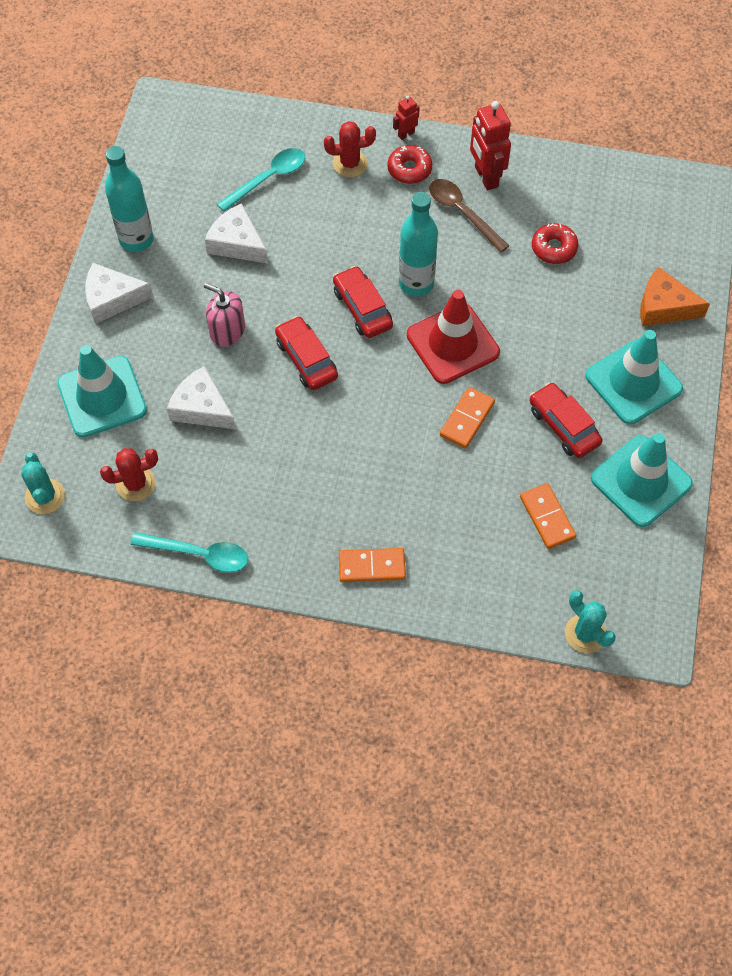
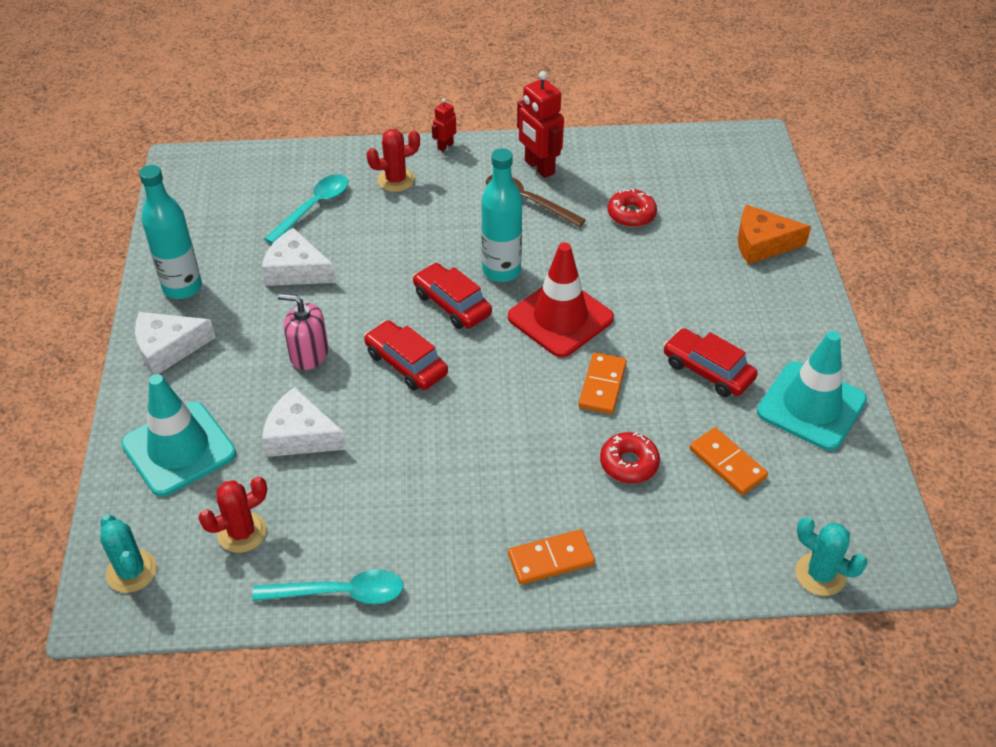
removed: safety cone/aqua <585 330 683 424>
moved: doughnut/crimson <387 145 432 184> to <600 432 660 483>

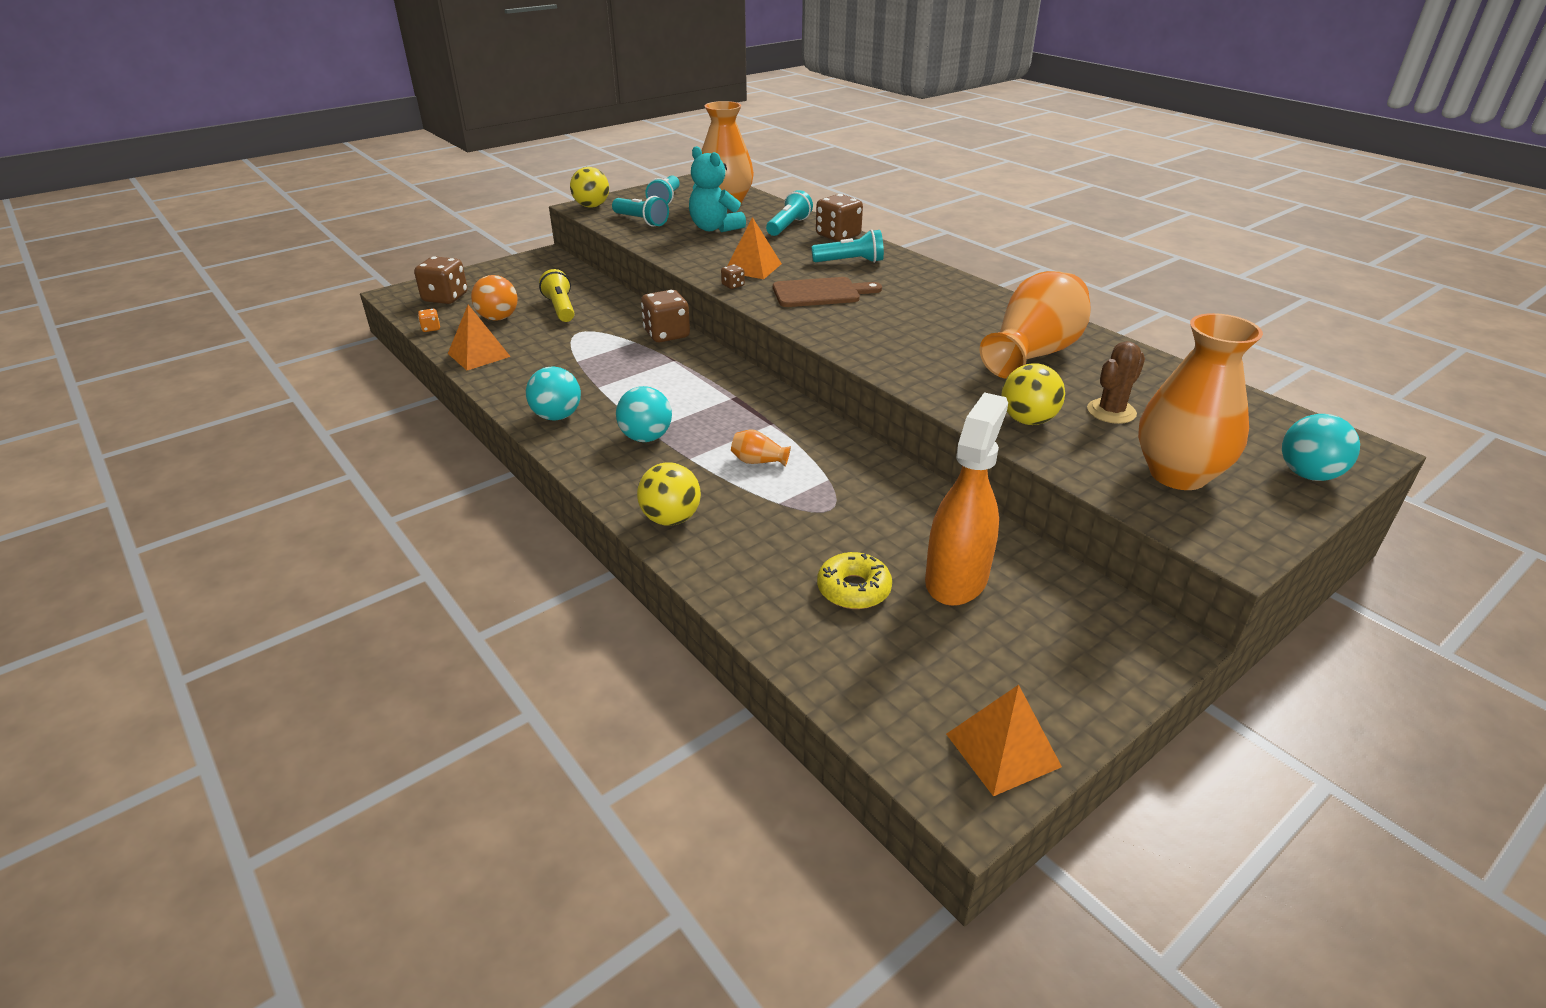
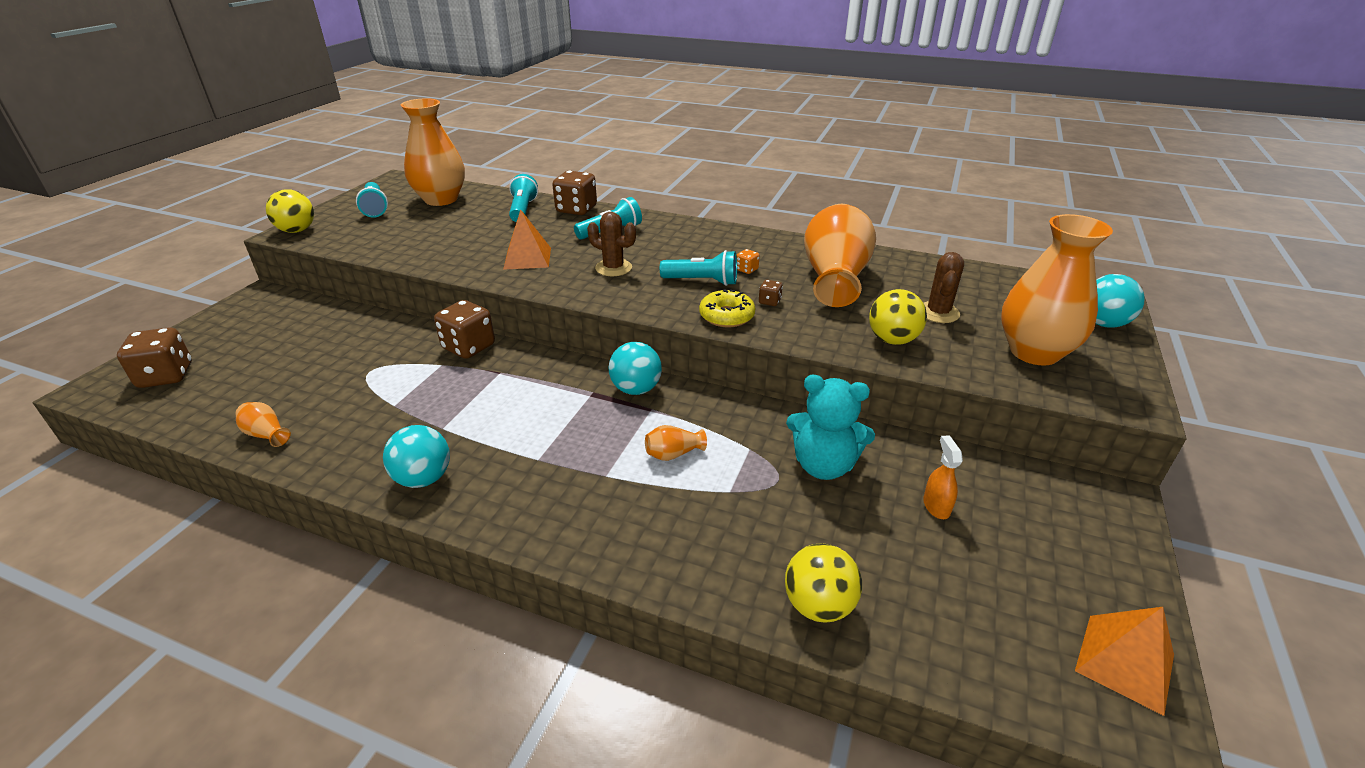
removed: sphere/orange <471 275 518 321>; flashlight/bright yellow <539 269 574 322>
moved: sphere/aqua <616 386 672 442> to <609 342 662 395>; flashlight/aqua <612 196 669 227> to <660 250 737 286>; doughnut/bright yellow <817 552 892 609> to <699 289 755 327>; die/orange <418 309 440 332> to <737 249 760 274>; die/brown <721 265 745 289> to <759 280 783 306>; sphere/bright yellow <637 462 701 526> to <785 543 862 623>; teddy bear/aqua <689 146 746 232> to <786 375 875 480>
replaced: pyramid/orange <448 305 511 370> to flower vase/orange <235 402 291 447>; chopping board/brown <773 277 882 307> to cactus/brown <587 212 636 276>
resized: spray bottle/orange <925 392 1008 606> = <923 435 963 519> x0.44

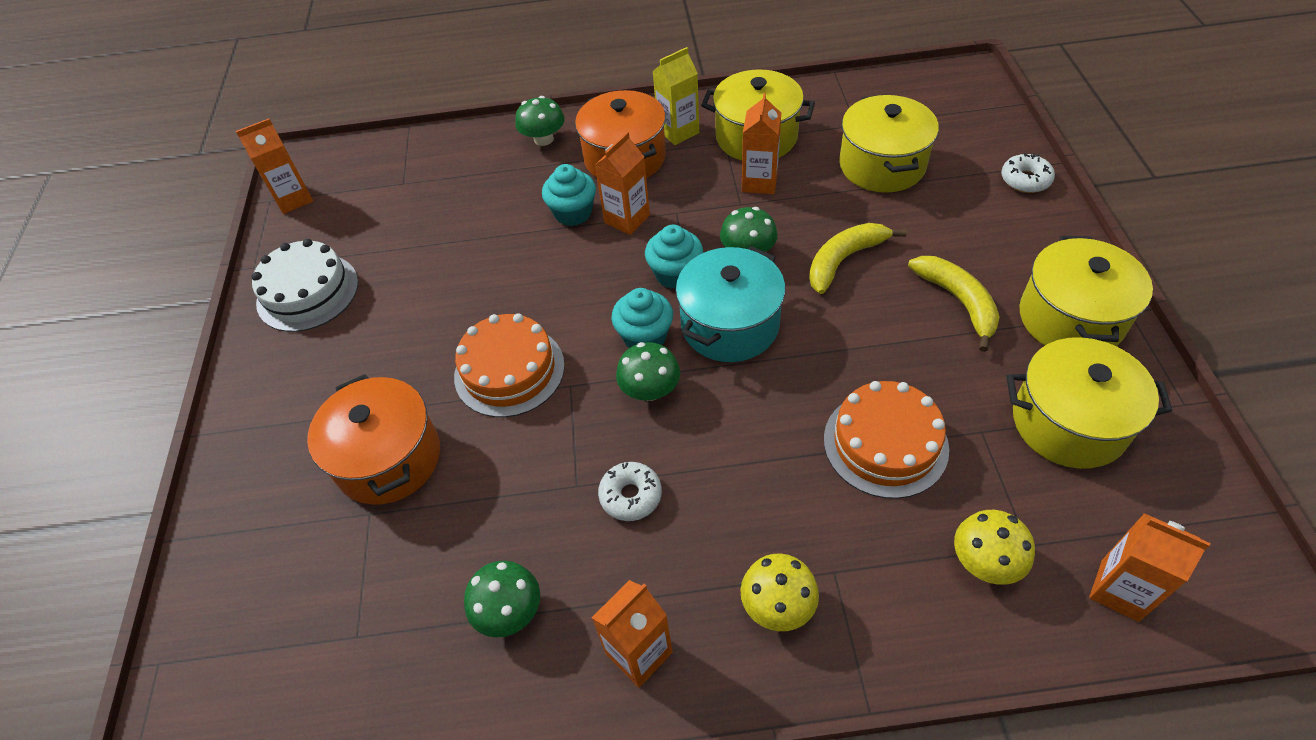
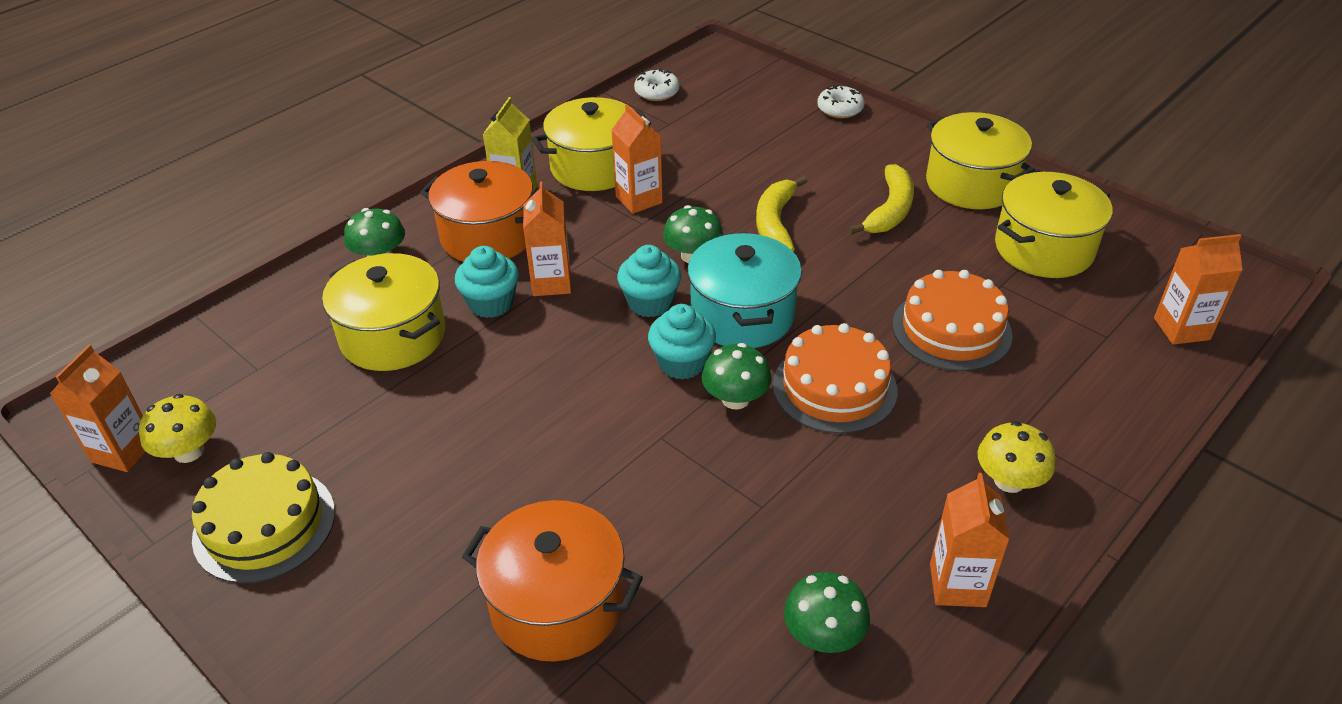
moved: fungus/bright yellow <954 510 1035 585> to <139 394 216 463>; stockpot/bright yellow <839 94 939 193> to <322 253 445 371>; doughnut/pure white <598 462 662 521> to <634 69 680 101>; gateau/orange <454 313 565 417> to <773 323 898 434>
recoloured: gateau/pure white <252 239 358 332> to gateau/bright yellow <192 452 335 583>
turned: banana/bright yellow <908 256 1000 352> = <848 164 914 234> 90 degrees clockwise

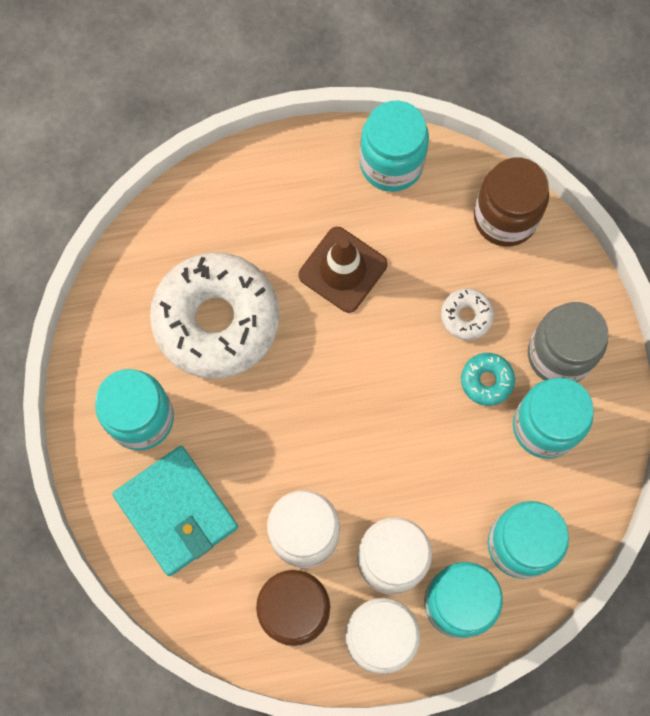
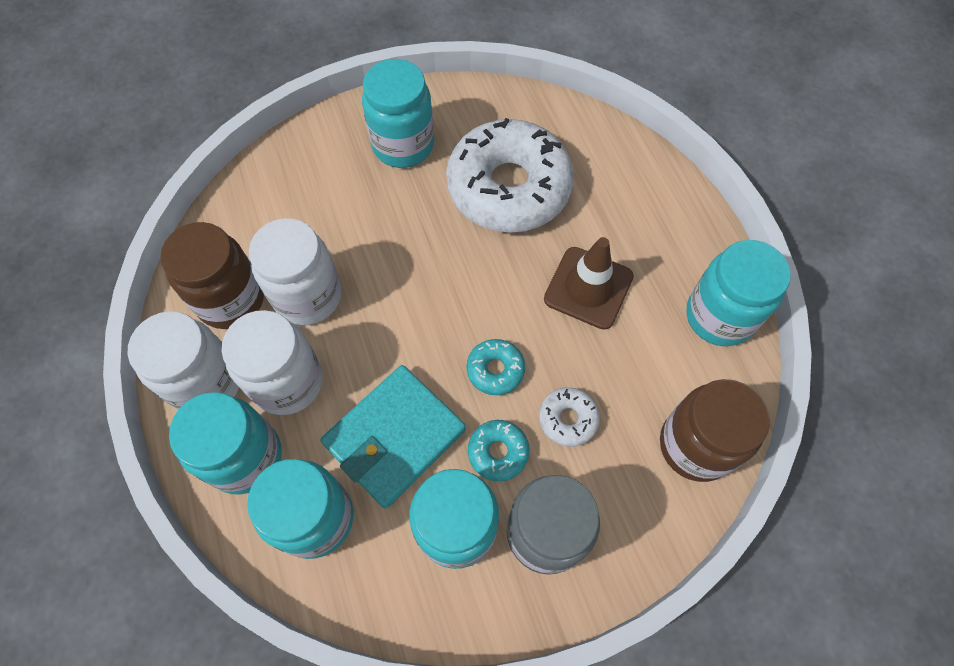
added: doughnut/aqua <467 339 525 395>
moved: card wallet/aqua <112 446 238 576> to <321 365 466 509>

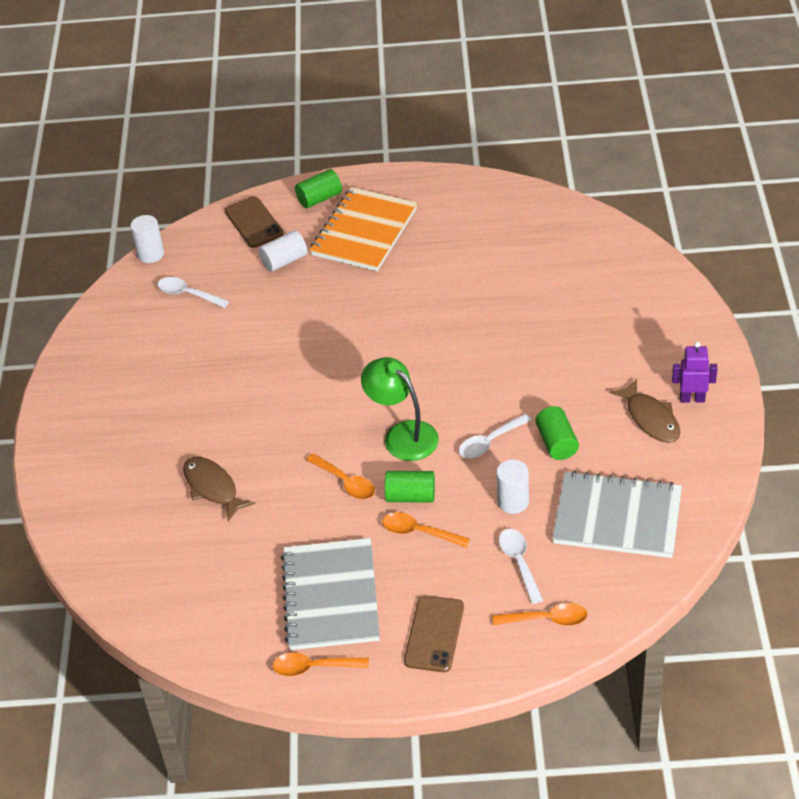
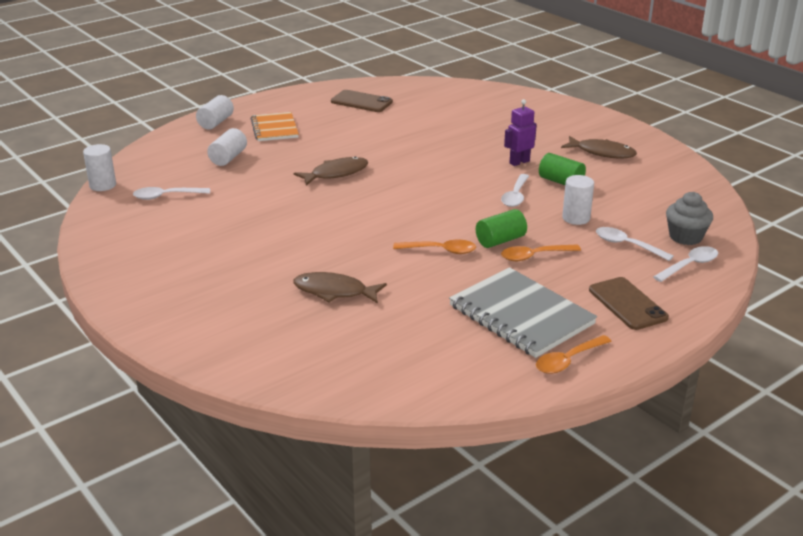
removed: lamp/leaf-green <361 357 439 461>; notepad/grey <552 471 682 558>
added: toy fish/brown <294 156 368 186>; muffin/grey <666 192 713 245>
moved: mobile phone/brown <224 196 284 248> to <331 90 393 112>; robot figure/violet <672 342 717 403> to <504 99 537 166>
recoloured: cylinder/leaf-green <295 169 342 208> to cylinder/pure white <196 95 234 130>; teaspoon/orange <492 603 588 626> to teaspoon/pure white <653 246 718 282>
resized: notepad/orange <310 187 417 271> = <251 112 299 141> x0.63

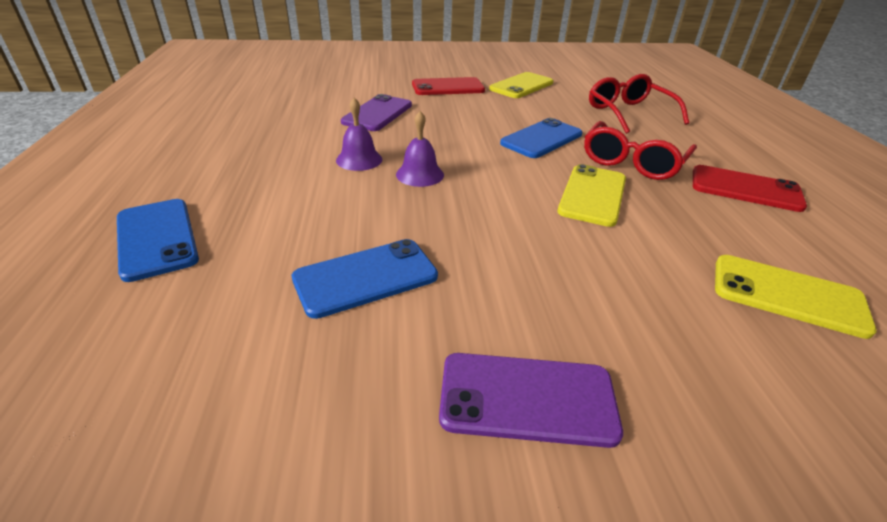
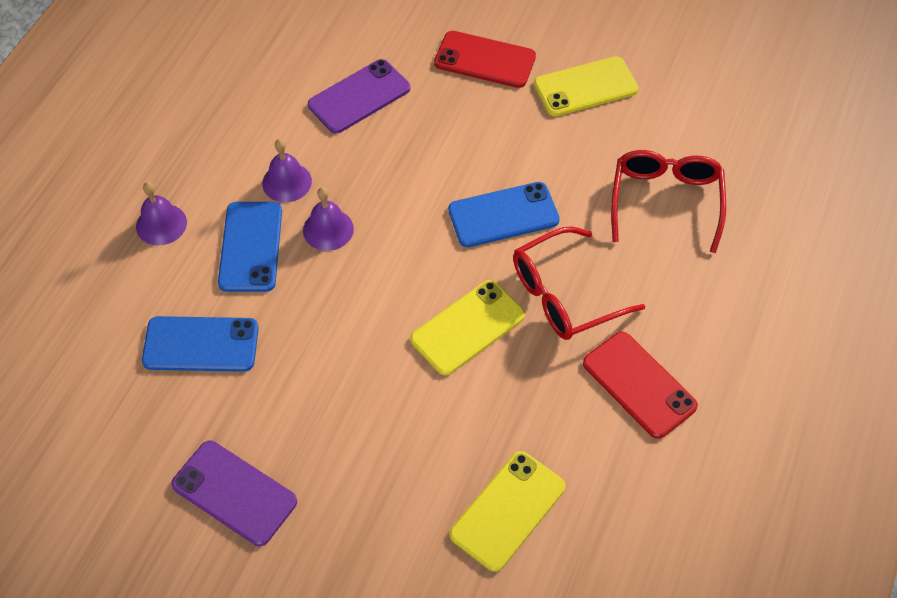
added: hand bell/violet <136 182 187 246>
moved: mobile phone/royal blue <117 199 199 282> to <218 202 282 292>
turned: mobile phone/bright yellow <715 255 877 339> = <450 451 565 572> 75 degrees clockwise

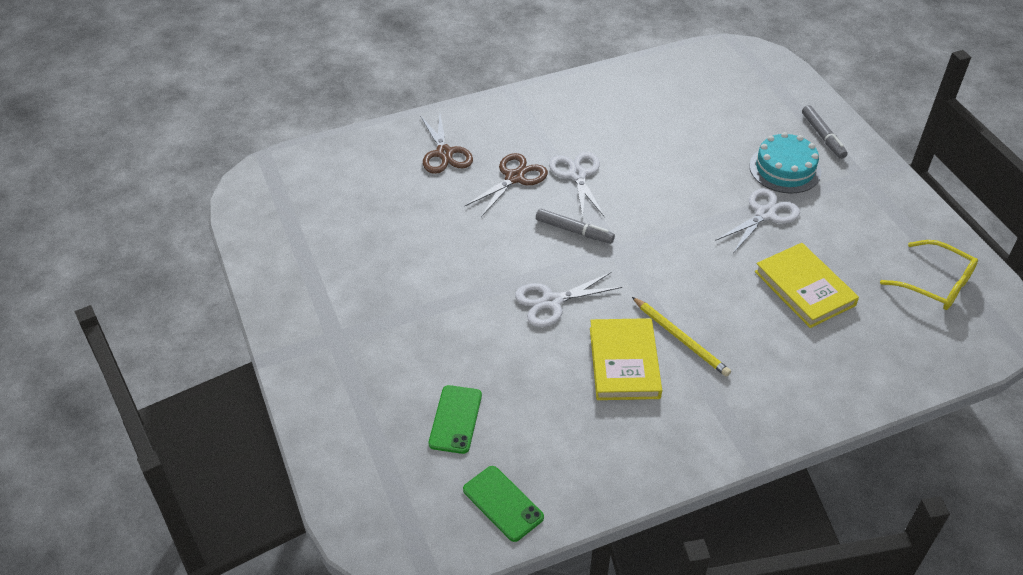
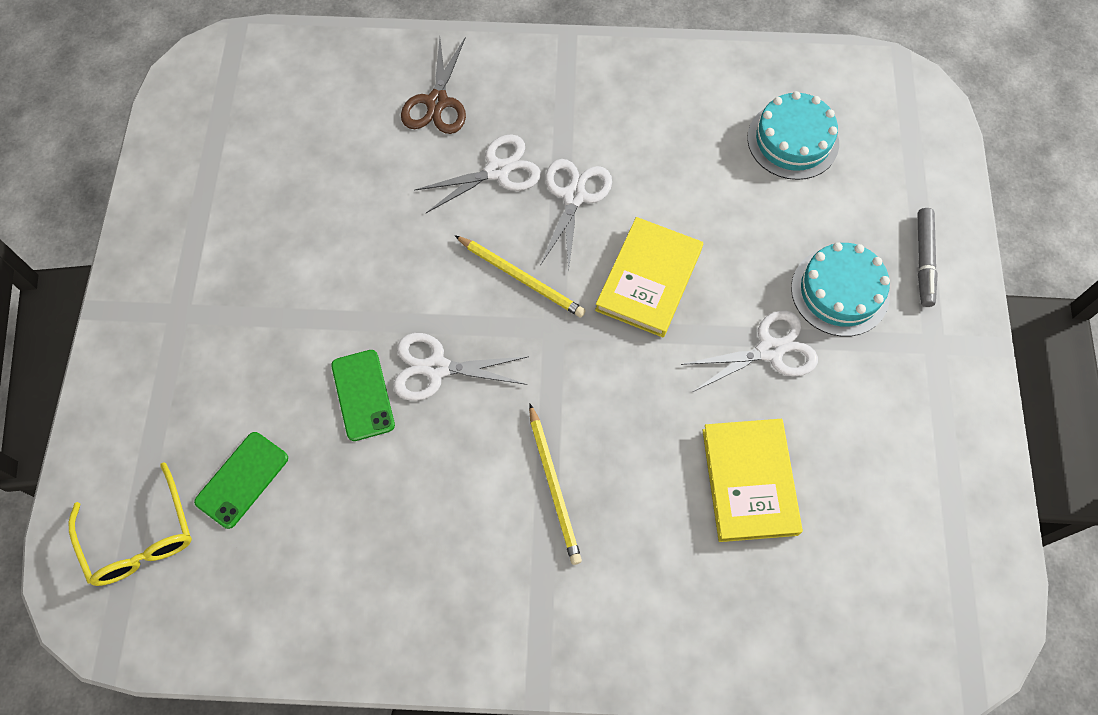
added: gateau/aqua <747 91 839 180>
moved: eyeglasses/bright yellow <880 240 978 310> to <69 462 192 586>; mobile phone/leaf-green <463 466 544 542> to <331 350 395 441>; hardback/bright yellow <590 318 662 400> to <595 217 703 338>
replaced: marker/grey <536 209 615 244> to wooden pencil/bright yellow <455 235 586 318>
recoloured: pair of scissors/brown <464 153 548 217> to pair of scissors/pure white <414 134 541 213>

